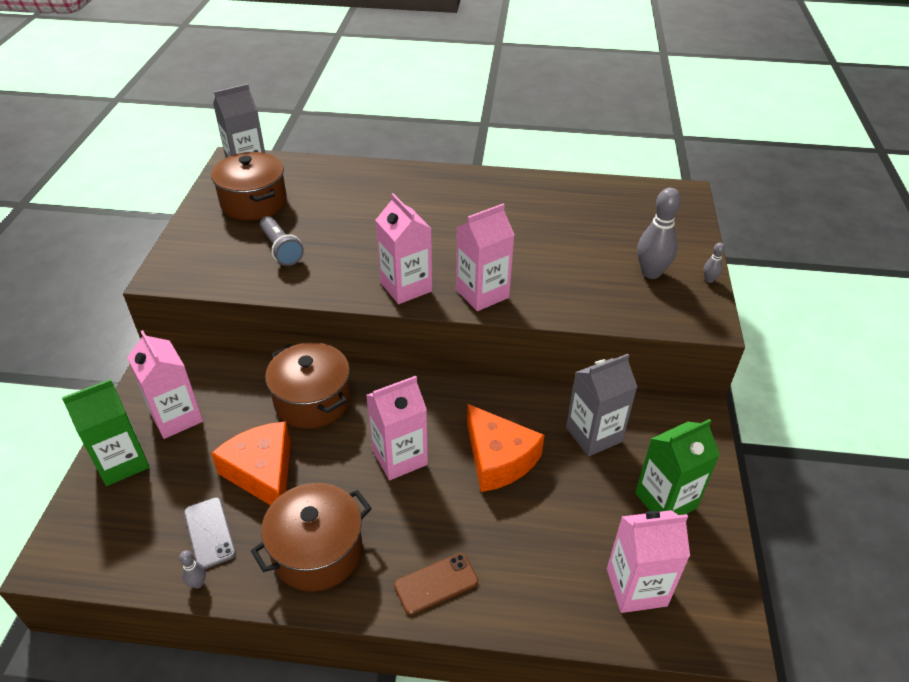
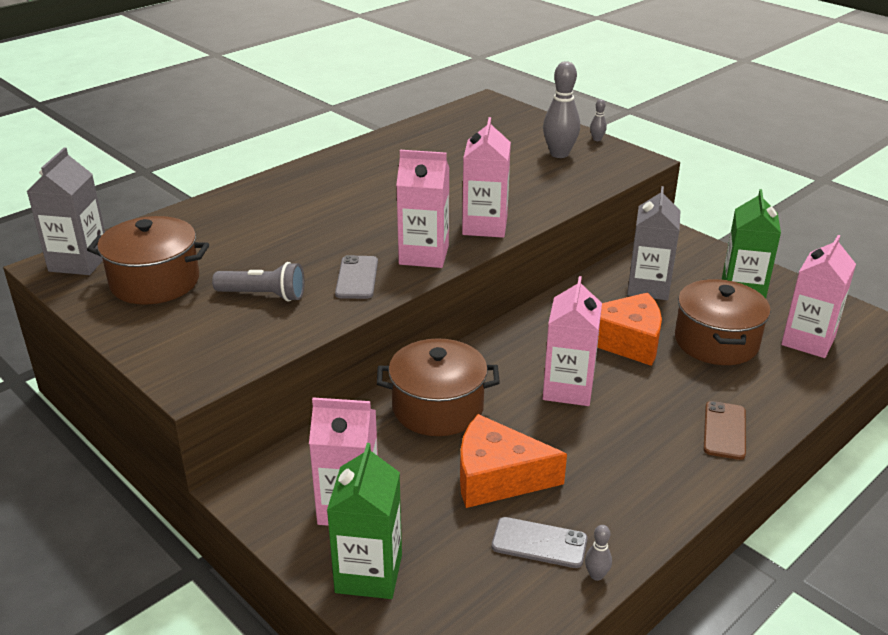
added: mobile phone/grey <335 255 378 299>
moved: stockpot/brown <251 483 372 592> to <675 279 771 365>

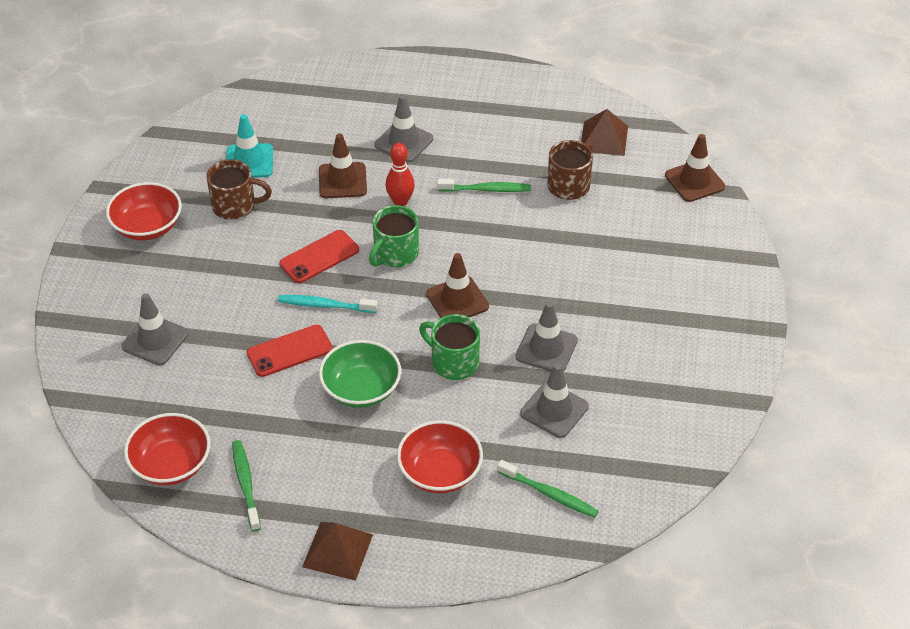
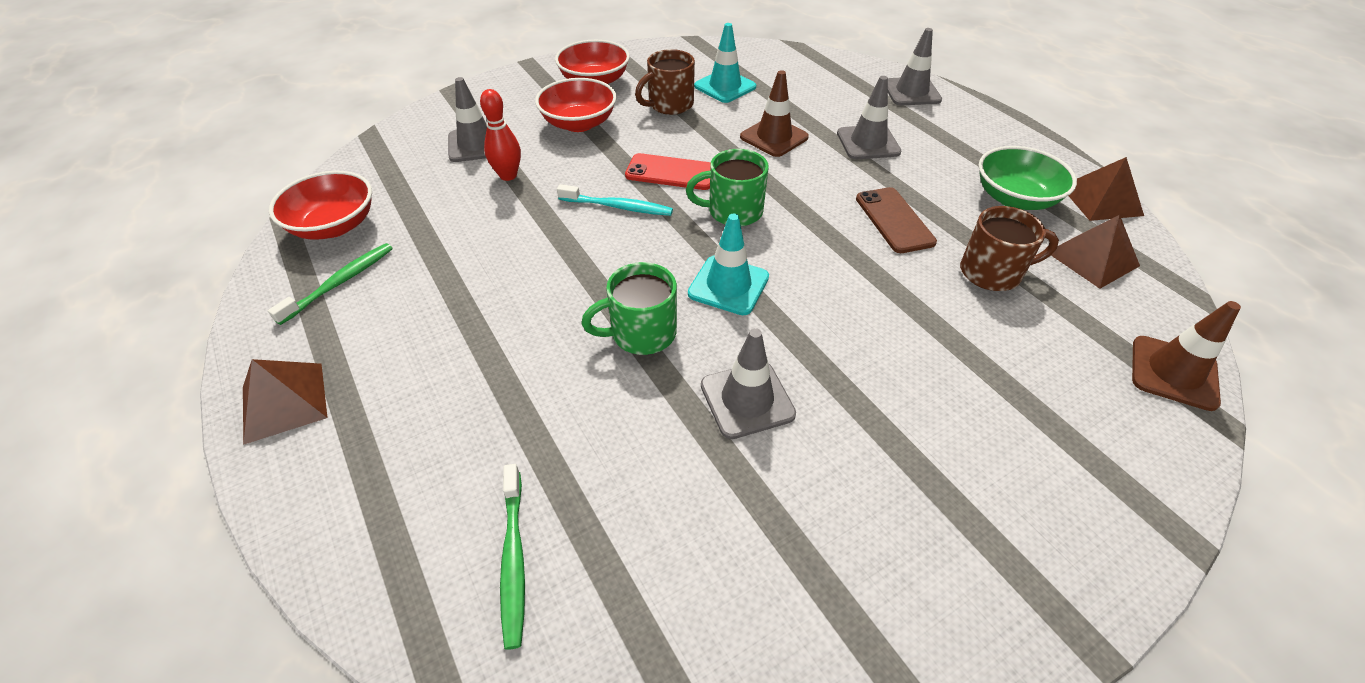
removed: mobile phone/crimson <247 325 333 377>
added: pyramid/brown <1069 157 1144 221>
moved: bowling pin/crimson <385 143 415 206> to <480 89 521 181>; deep dish/crimson <397 420 483 493> to <535 78 617 132>; safety cone/grey <520 363 589 438> to <888 28 942 105>; deep dish/leaf-green <319 340 401 408> to <979 146 1077 210>
replaced: tooth brush/leaf-green <437 179 531 192> to mobile phone/brown <856 187 937 253>
recoloured: safety cone/brown <426 253 489 318> to safety cone/aqua <688 214 769 315>
turned: tooth brush/aqua <278 295 378 313> = <557 184 673 216> 135 degrees clockwise; mug/leaf-green <419 314 480 380> = <581 262 677 355> 105 degrees counterclockwise; mug/brown <206 159 272 220> = <635 49 695 115> 90 degrees clockwise

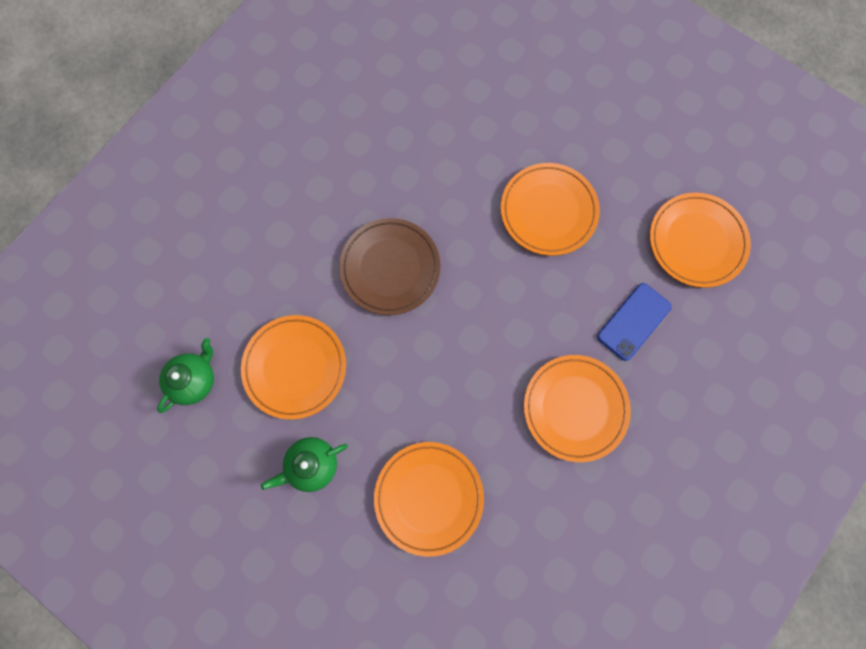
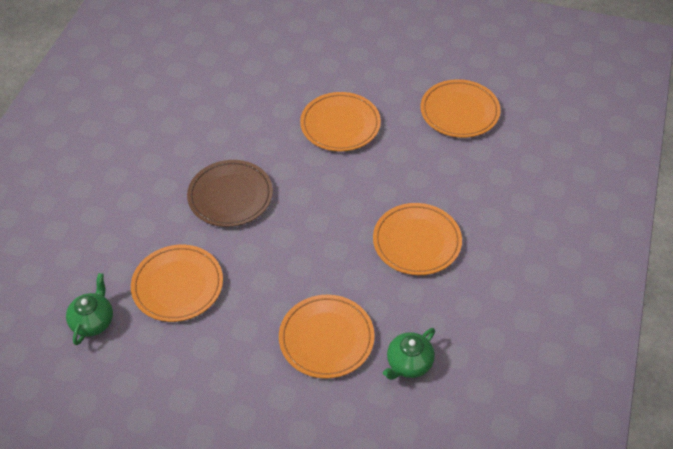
removed: mobile phone/royal blue <597 283 672 361>
moved: china teapot/leaf-green <261 437 348 492> to <383 328 435 380>

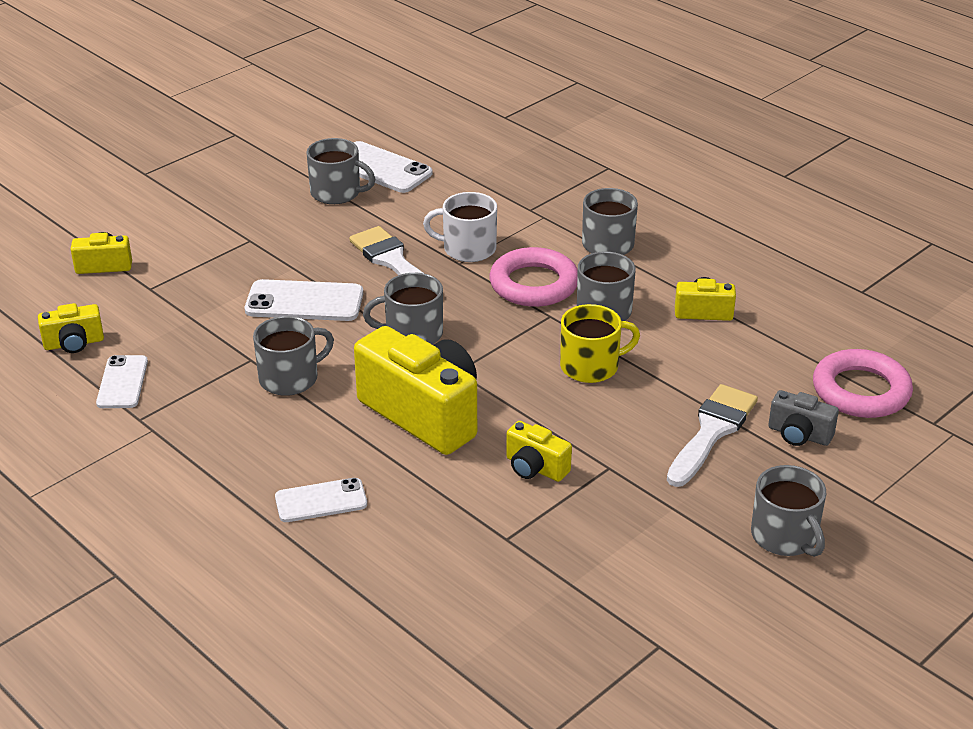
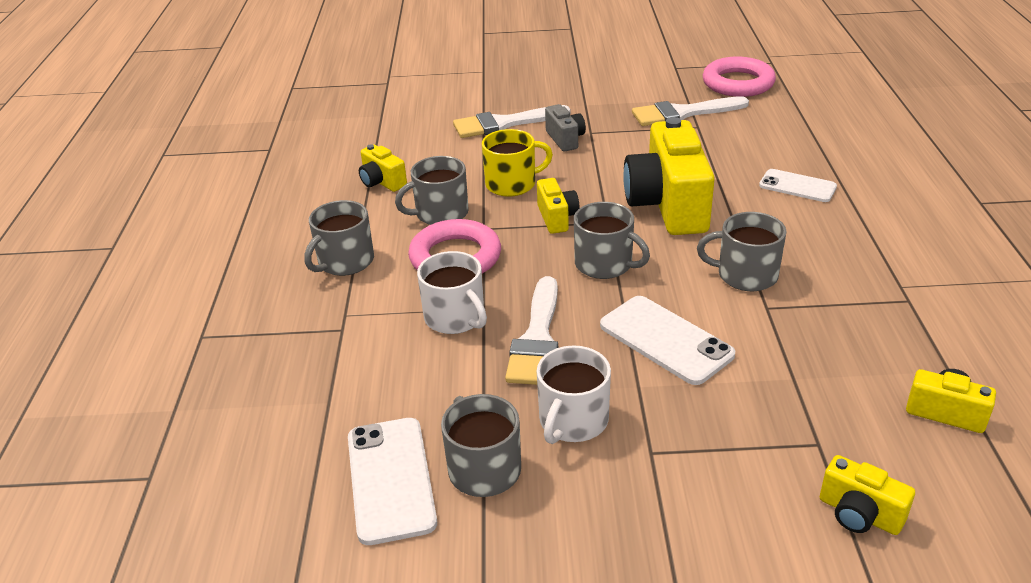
removed: mobile phone/pure white <96 355 148 408>; mug/grey <751 465 826 557>
added: mug/pure white <537 345 611 444>; brush/pure white <632 96 749 126>
moved: camera/bright yellow <506 421 572 482> to <537 178 580 234>; camera/grey <768 390 839 446> to <545 104 586 151>; ring/pink <813 349 913 418> to <703 57 776 97>
turned: mug/bright yellow <560 304 640 383> = <482 129 553 197> 135 degrees clockwise

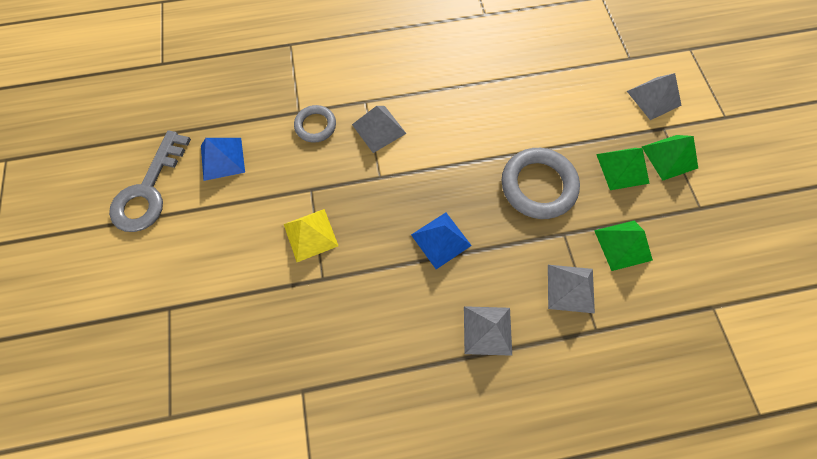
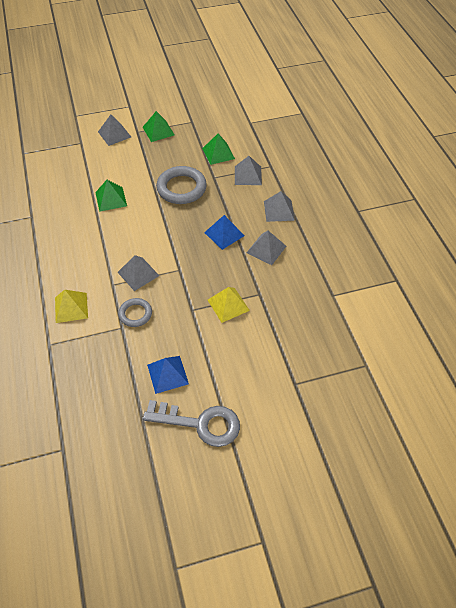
added: pyramid/bright yellow <55 290 88 323>; pyramid/grey <247 231 286 265>
moved: pyramid/leaf-green <596 148 650 190> to <95 180 127 212>

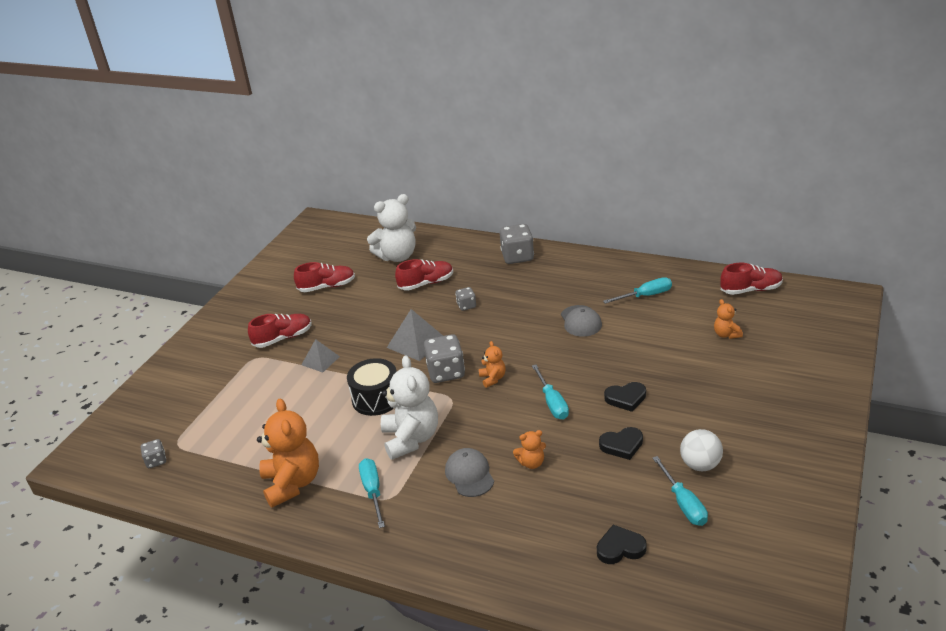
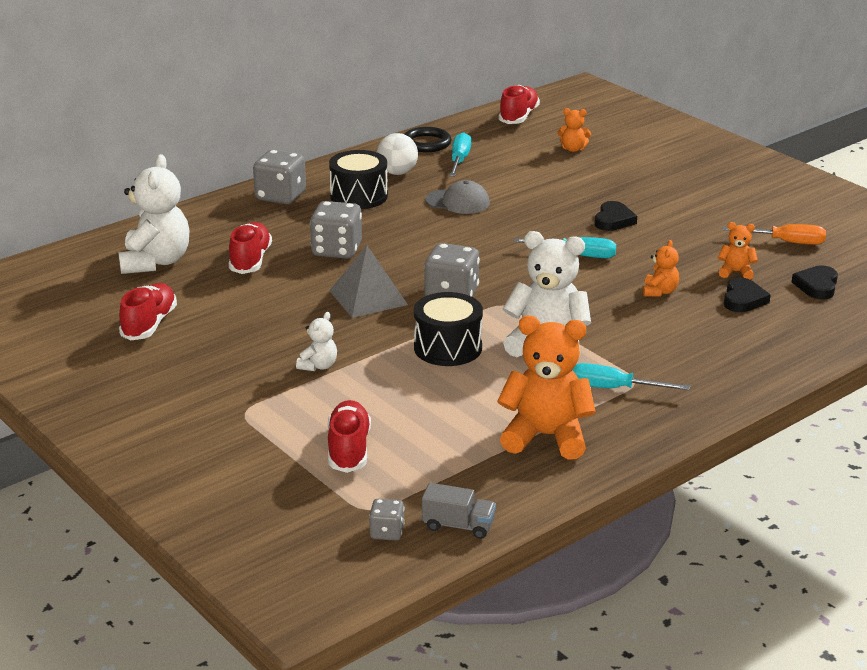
removed: baseball cap/grey <445 448 494 497>
added: drum/ebony <329 150 388 209>; ring/ebony <405 127 451 152>; lorry/grey <422 483 496 539>
moved: shoe/crimson <248 313 312 348> to <328 400 371 473>; sphere/pure white <680 429 723 471> to <377 133 418 175>; teddy bear/orange <479 341 506 388> to <718 222 758 280>; heart/ebony <599 427 643 460> to <724 277 771 312>
replaced: pyramid/grey <301 339 340 373> to teddy bear/pure white <296 312 337 371>
recoloured: screwdriver/aqua <653 456 708 526> to screwdriver/orange <723 224 826 245>
resized: die/grey <455 287 476 311> = <310 201 362 259> x1.87

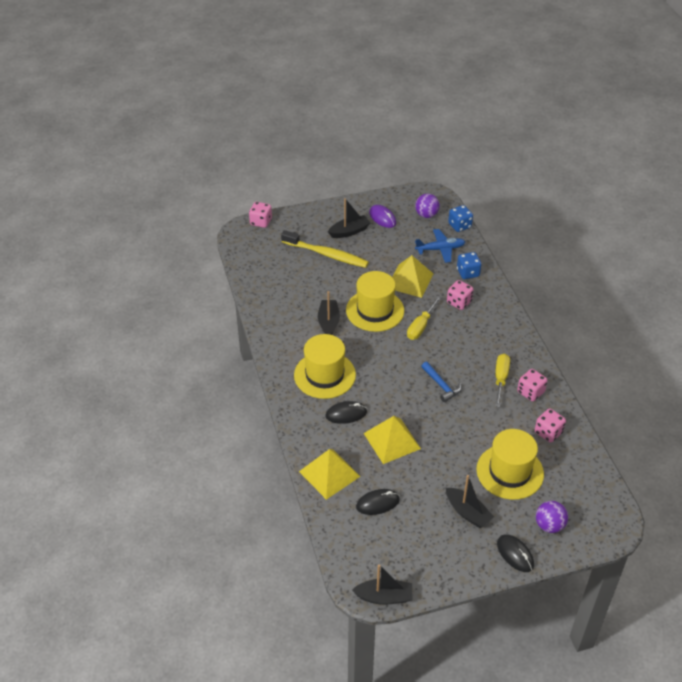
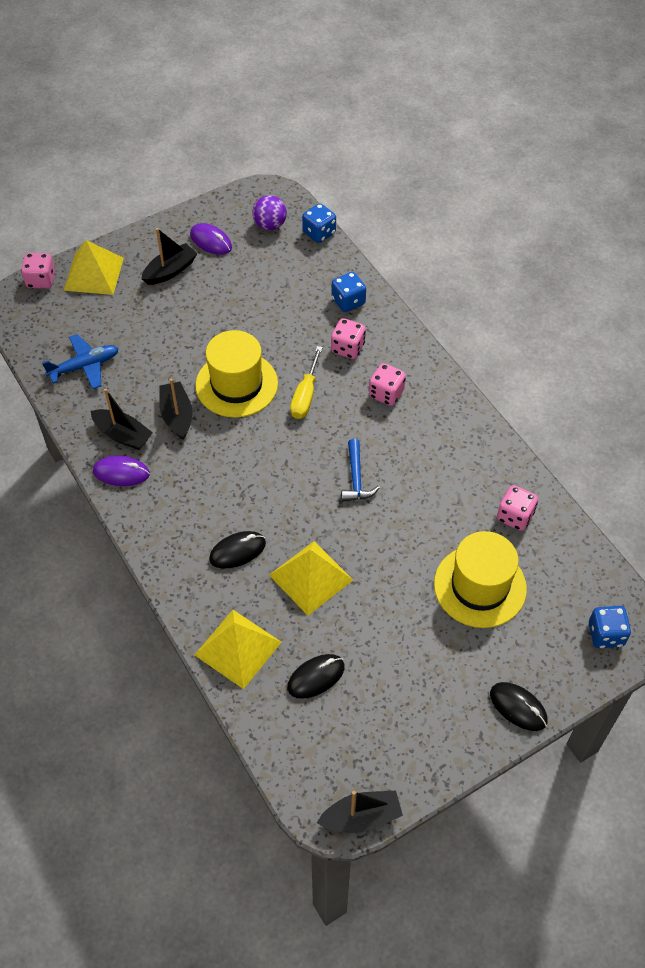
removed: tooth brush/bright yellow <281 230 369 268>; tall hat/bright yellow <294 334 356 399>; screwdriver/bright yellow <495 354 510 407>; sphere/violet <536 501 568 533>
added: computer mouse/violet <93 456 150 486>; die/royal blue <589 606 631 648>
moved: plane/royal blue <415 229 465 263> to <42 334 119 389>; pyramid/bright yellow <392 255 433 298> to <63 240 124 295>; boat/ebony <446 475 494 528> to <91 388 153 450>; die/pink <517 369 548 401> to <369 363 406 406>
turned: claw hammer/royal blue <421 362 462 402> = <341 439 380 502> 45 degrees clockwise

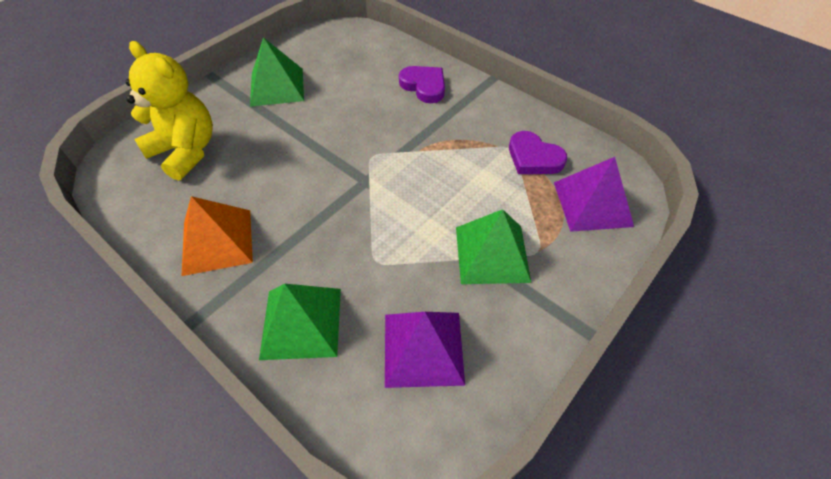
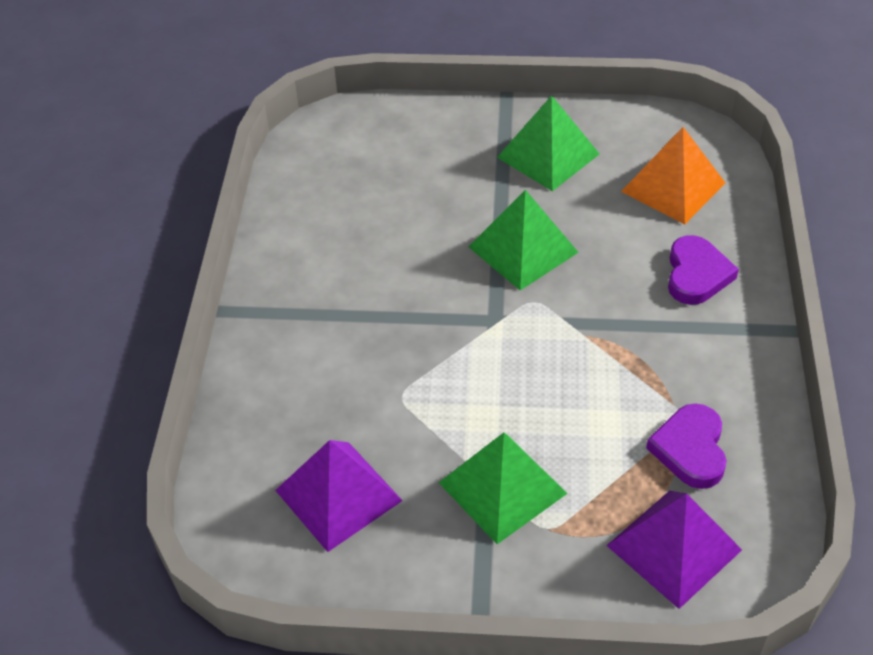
removed: teddy bear/bright yellow <125 41 213 181>
moved: pyramid/leaf-green <259 283 341 360> to <468 190 579 291>; pyramid/orange <182 196 253 276> to <621 127 725 224>

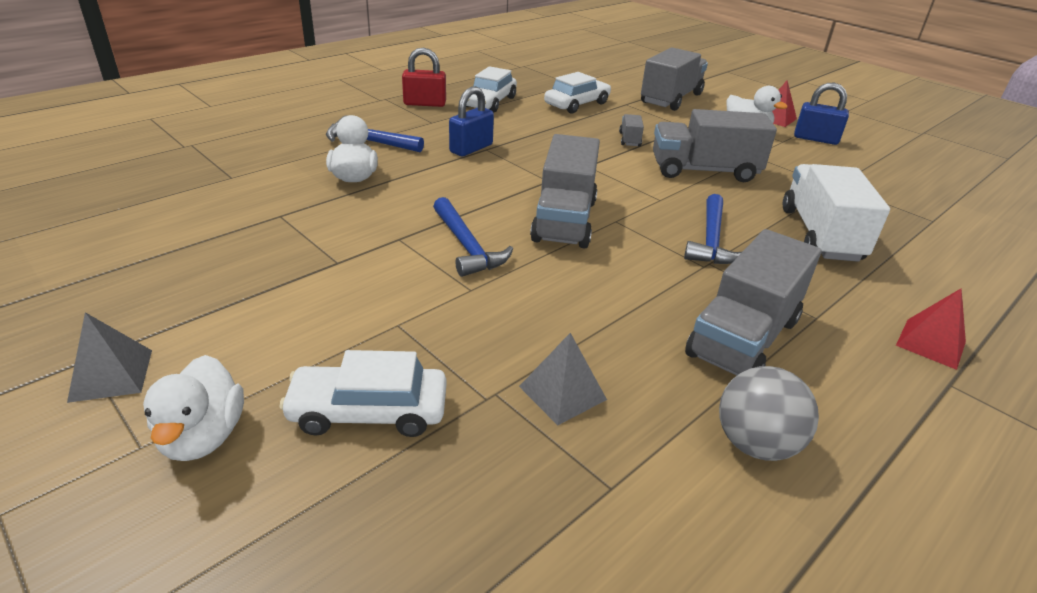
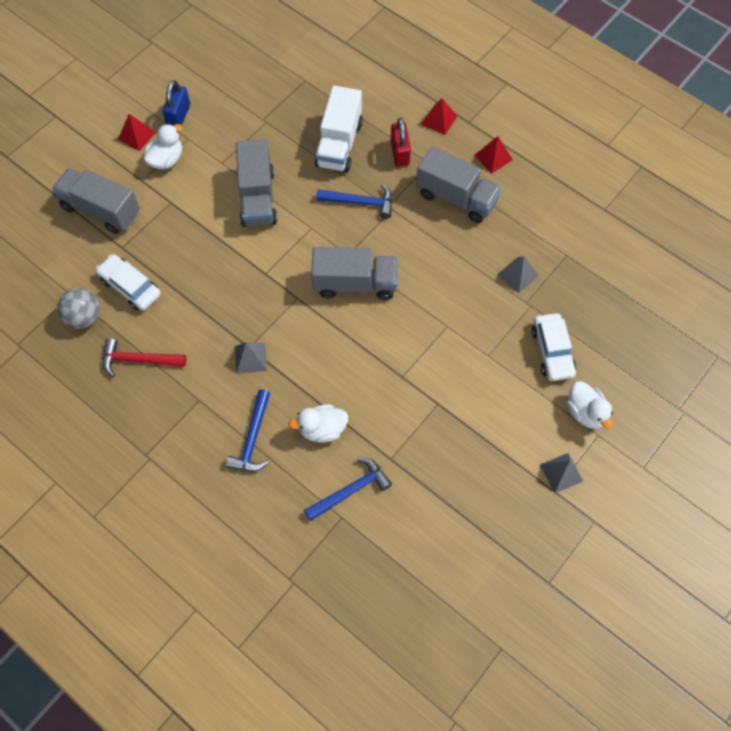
removed: lorry/grey <619 114 644 147>
added: pyramid/crimson <474 136 513 173>
moved: sphere/grey <719 366 819 461> to <57 288 100 329>; claw hammer/royal blue <433 197 513 277> to <304 458 392 521>; small lock/crimson <402 48 446 107> to <391 118 411 167>
replaced: automobile/pure white <466 66 517 112> to claw hammer/crimson <103 338 186 377>; small lock/royal blue <449 86 494 156> to pyramid/grey <235 342 267 374>
turned: lorry/pure white <783 164 890 262> = <315 86 363 172> 75 degrees counterclockwise; duck/pure white <143 355 244 461> = <567 381 613 429> 75 degrees clockwise

